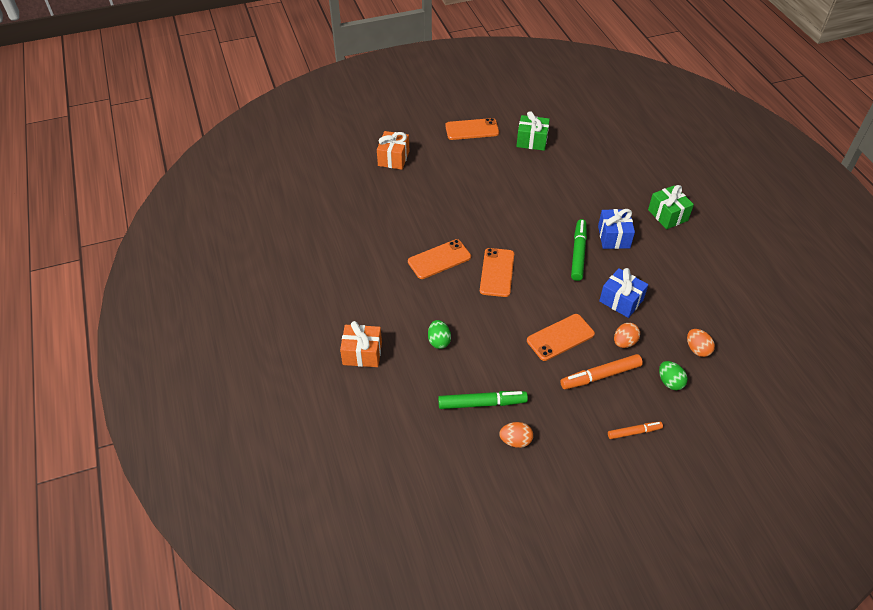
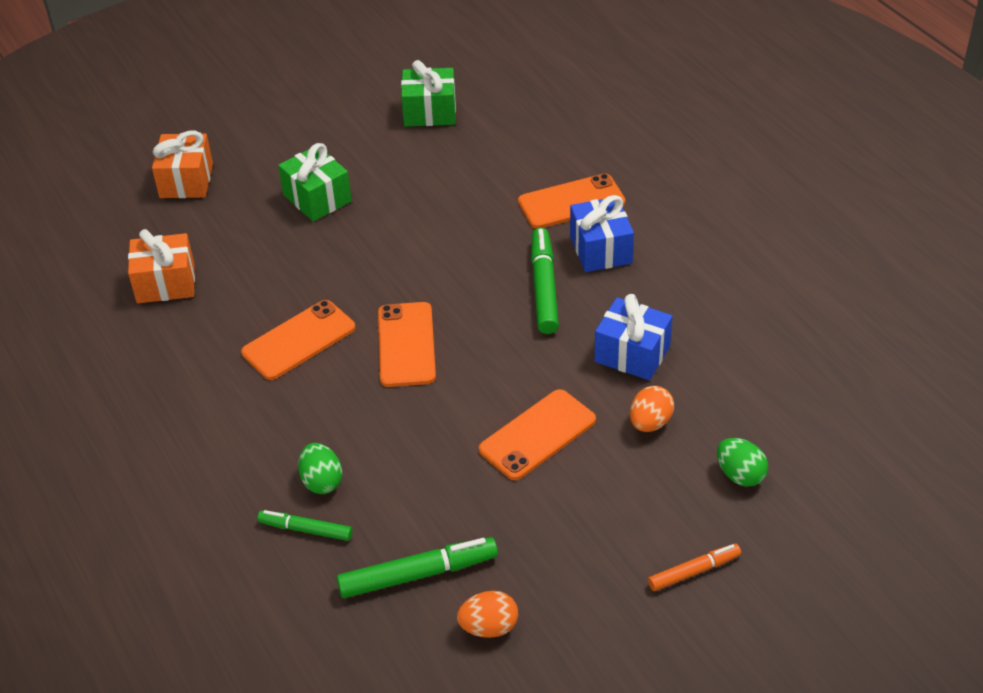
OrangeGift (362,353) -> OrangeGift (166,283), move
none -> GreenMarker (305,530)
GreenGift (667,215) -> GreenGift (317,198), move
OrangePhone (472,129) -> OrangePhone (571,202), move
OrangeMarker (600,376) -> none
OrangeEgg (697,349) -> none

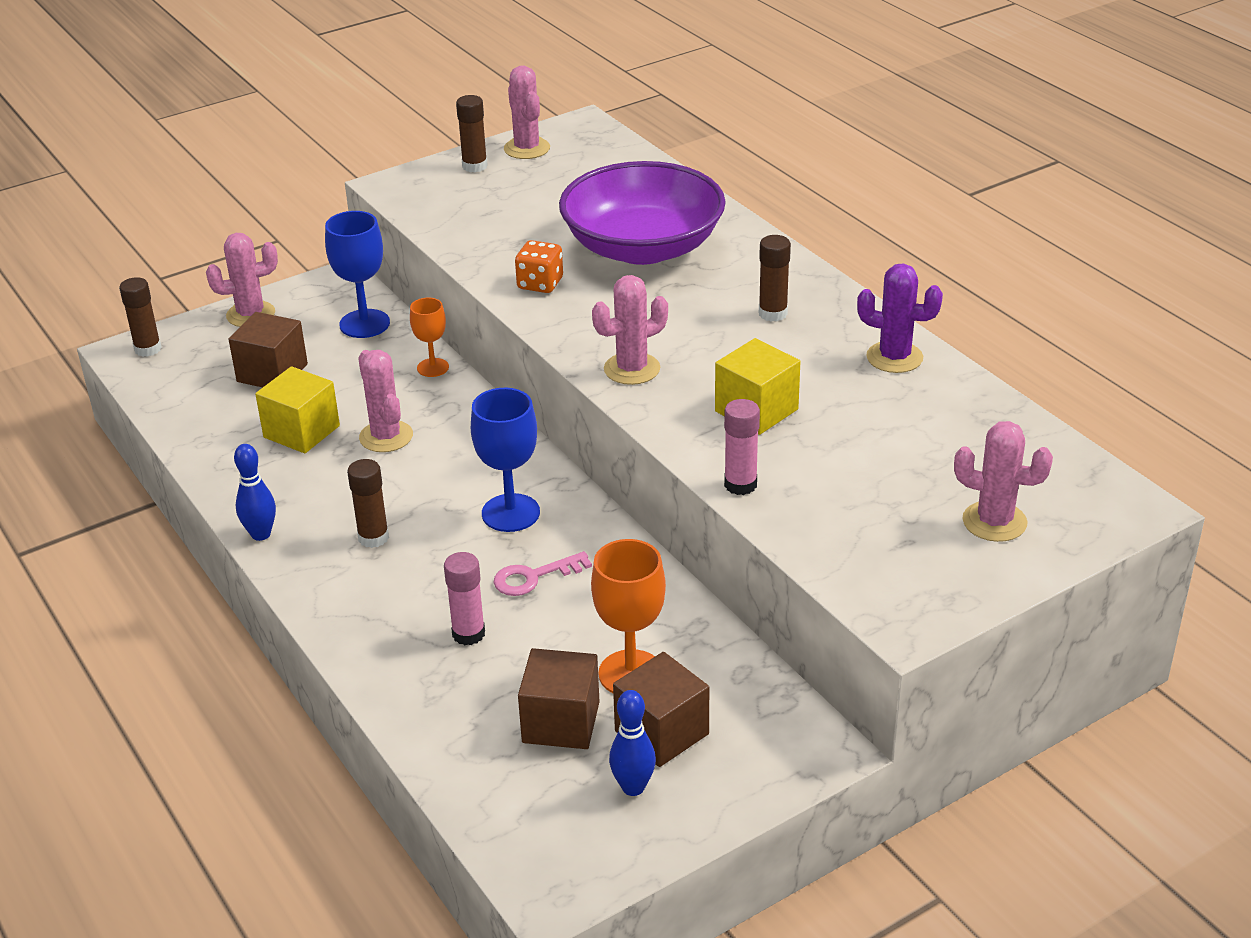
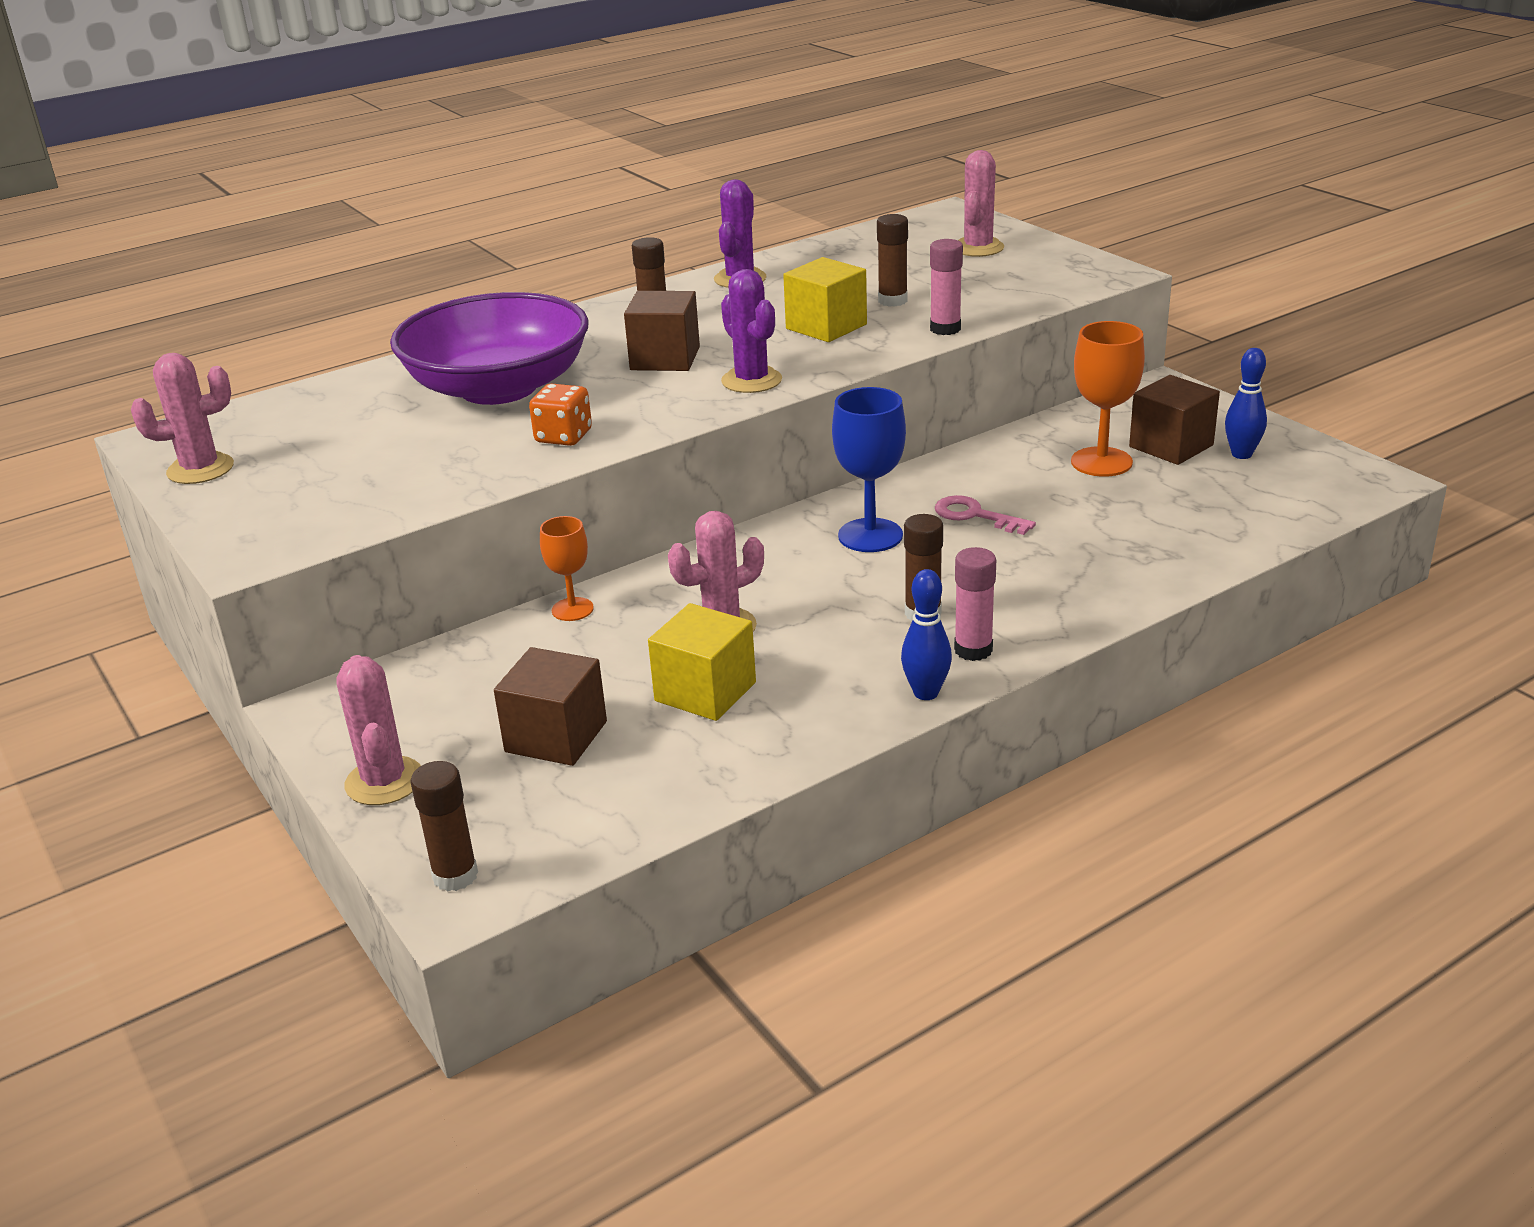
BrownCube (561,722) -> BrownCube (665,358), move
PinkCactus (632,369) -> PurpleCactus (751,380)
BrownGlueStick (474,166) -> BrownGlueStick (892,301), move
PinkKey (534,577) -> PinkKey (975,515), 150 degrees clockwise
PinkGlueStick (468,634) -> PinkGlueStick (973,650), move
BlueGoblet (364,324) -> none

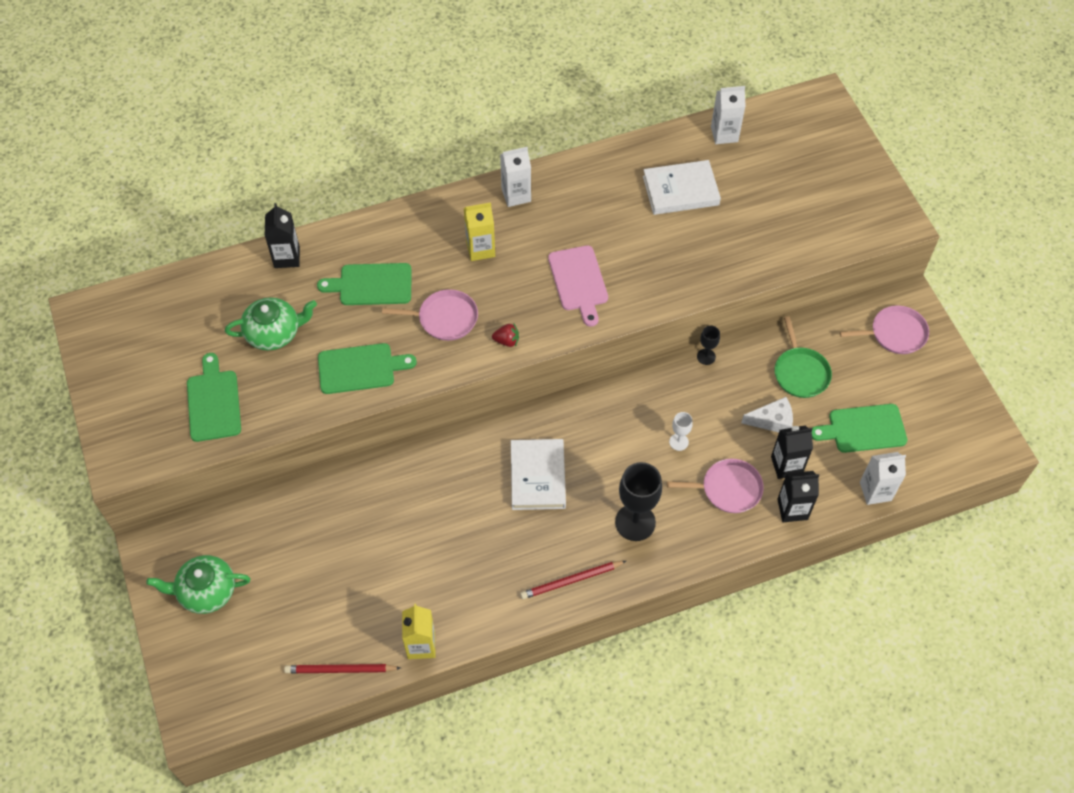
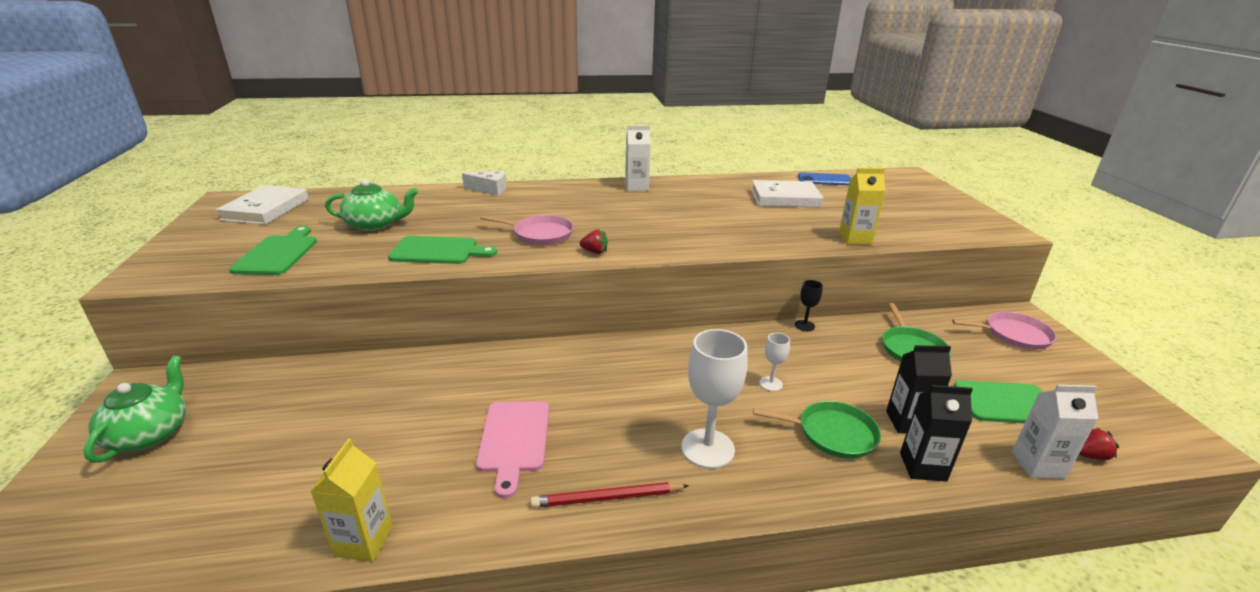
GreenTeapot (206,591) -> GreenTeapot (150,434), 90 degrees clockwise
WhiteBook (538,476) -> WhiteBook (266,209), move
WhiteCheese (772,421) -> WhiteCheese (490,189), move
PinkCuttingBoard (579,281) -> PinkCuttingBoard (514,440), move
BlackGoblet (635,522) -> WhiteGoblet (707,448)
PinkPan (728,489) -> GreenPan (832,433)
WhiteCarton (724,134) -> BluePhone (825,180)
YellowCarton (480,249) -> YellowCarton (855,239), move
none -> RedStrawberry (1090,456)
BlackCarton (287,257) -> none
RedPencil (340,670) -> none
GreenCuttingBoard (371,285) -> none

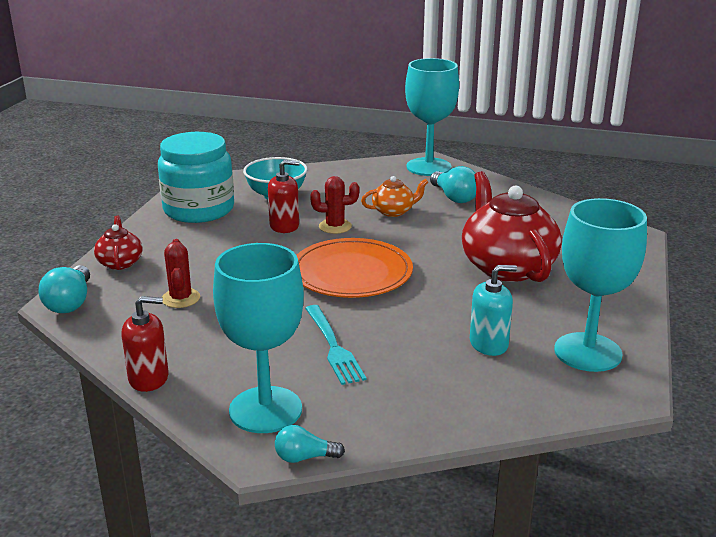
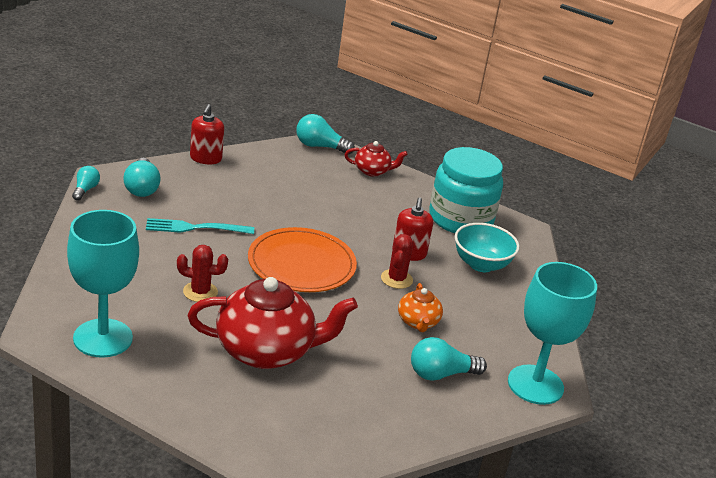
TurquoiseGoblet (265,410) -> TurquoiseLightBulb (141,188)
RedCactus (181,298) -> RedCactus (200,292), move
TurquoiseSoapDispenser (489,344) -> none

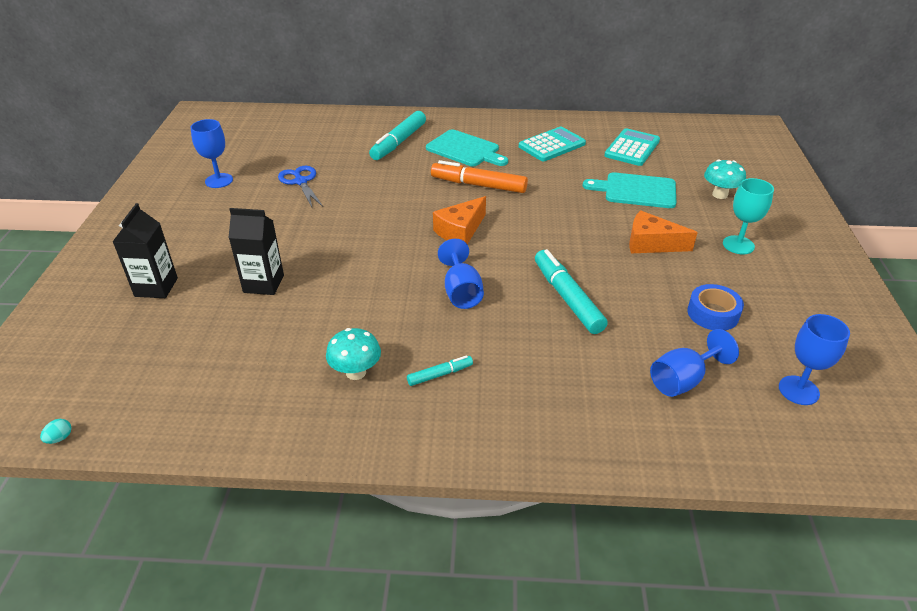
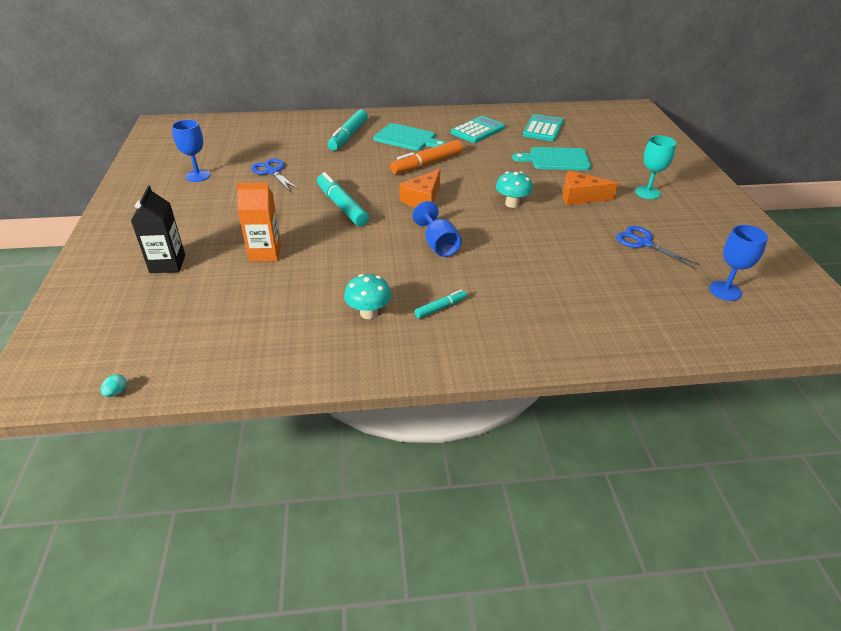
BlackCarton (263,284) -> OrangeCarton (265,253)
TurquoiseMarker (567,298) -> TurquoiseMarker (342,206), move
OrangeMarker (478,185) -> OrangeMarker (427,164), 45 degrees counterclockwise
TurquoiseMushroom (720,194) -> TurquoiseMushroom (512,204), move
BlueTape (713,313) -> BlueScissors (644,243)
BlueGoblet (683,380) -> none

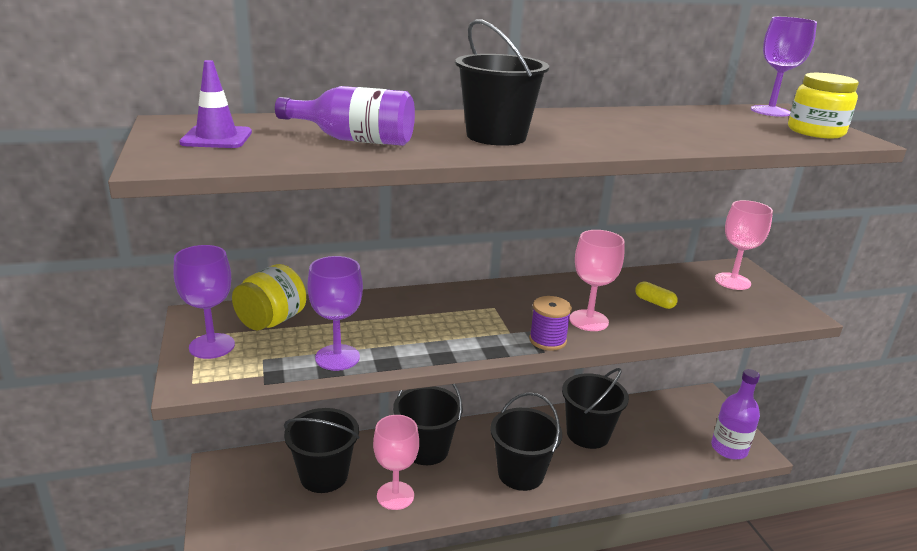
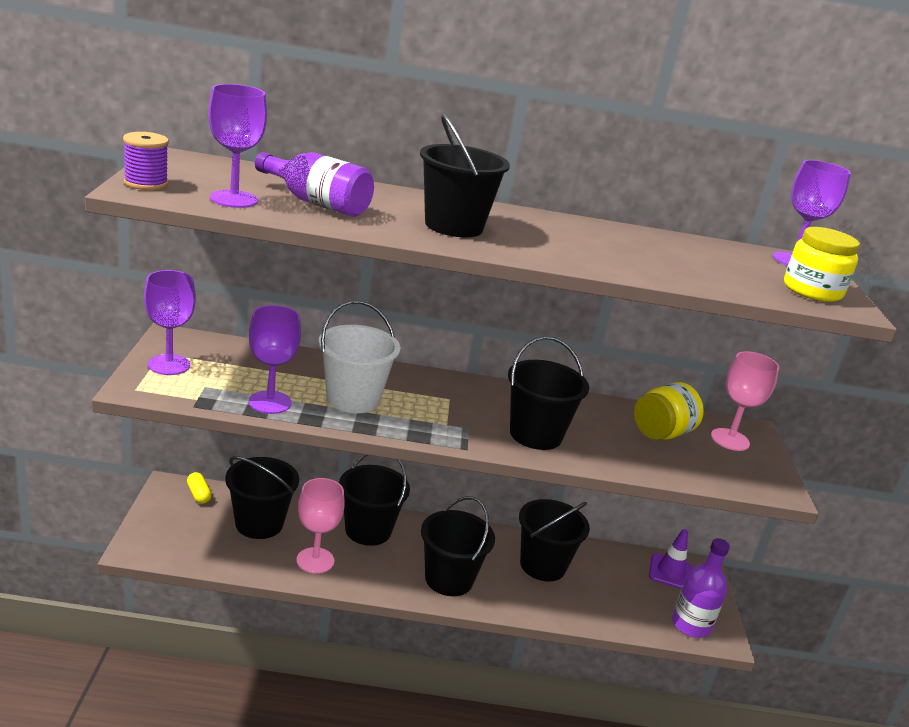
PurpleSpool (547,340) -> PurpleSpool (146,183), move
YellowCapsule (654,302) -> YellowCapsule (198,494), move
none -> PurpleGoblet (234,199)
none -> WhiteBucket (353,399)
PinkGoblet (588,320) -> BlackBucket (535,434)
YellowJar (271,321) -> YellowJar (661,433), move
PurpleTrafficCone (217,138) -> PurpleTrafficCone (670,572), move

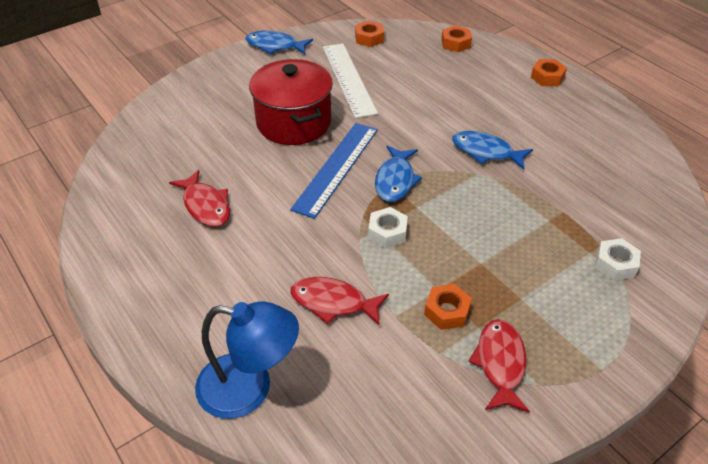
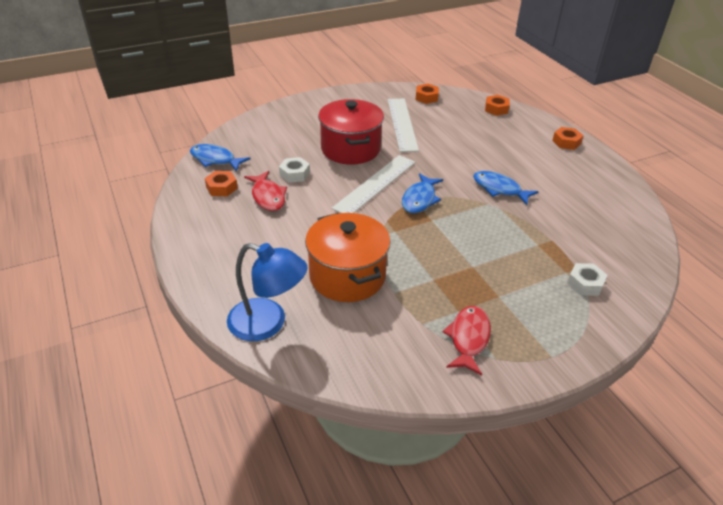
BlueFish (275,46) -> BlueFish (215,159), move
OrangeNut (447,311) -> OrangeNut (221,188), move
WhiteNut (387,232) -> WhiteNut (294,174), move
RedFish (333,302) -> OrangePot (347,276)
BlueRuler (336,168) -> WhiteRuler (375,184)

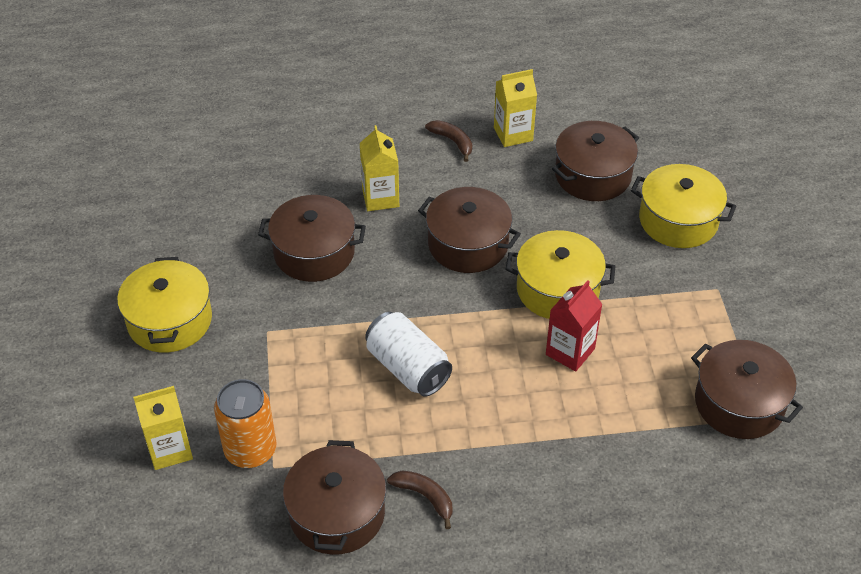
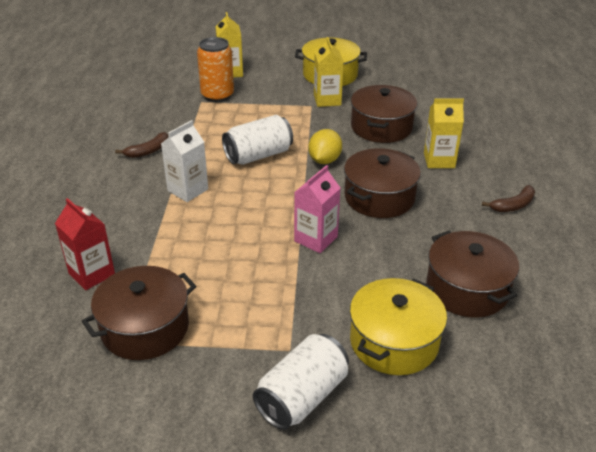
RedCarton (570,351) -> RedCarton (92,274), move
none -> WhiteCarton (188,190)
none -> WhiteCan (302,396)
YellowPot (557,289) -> PinkCarton (316,239)
none -> YellowLemon (324,160)
YellowCarton (513,134) -> YellowCarton (327,100), move
BrownPot (337,513) -> none

